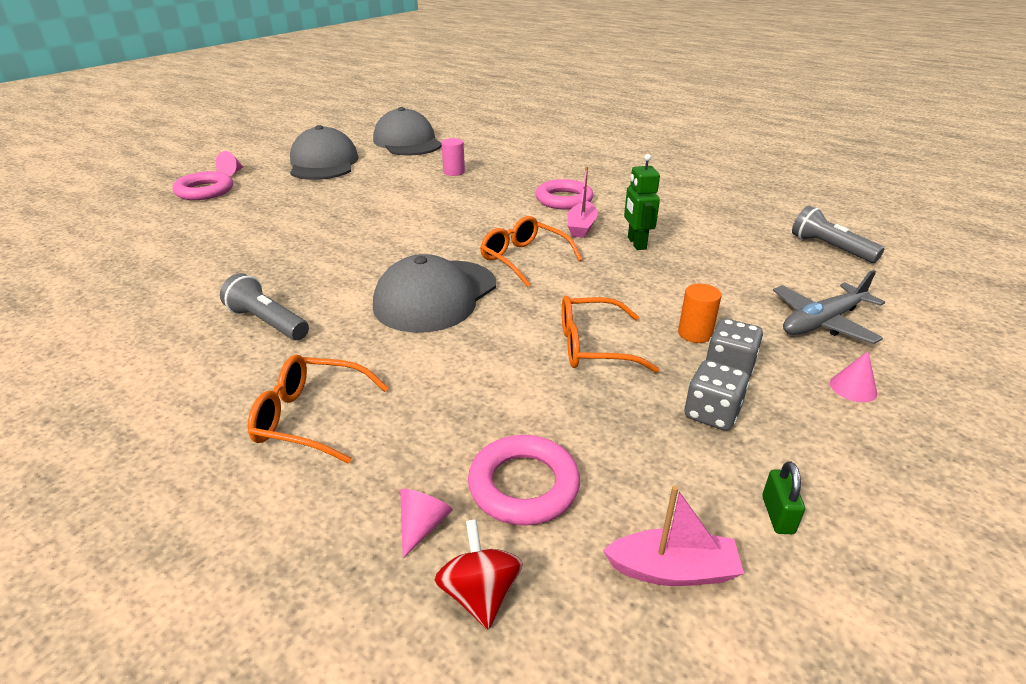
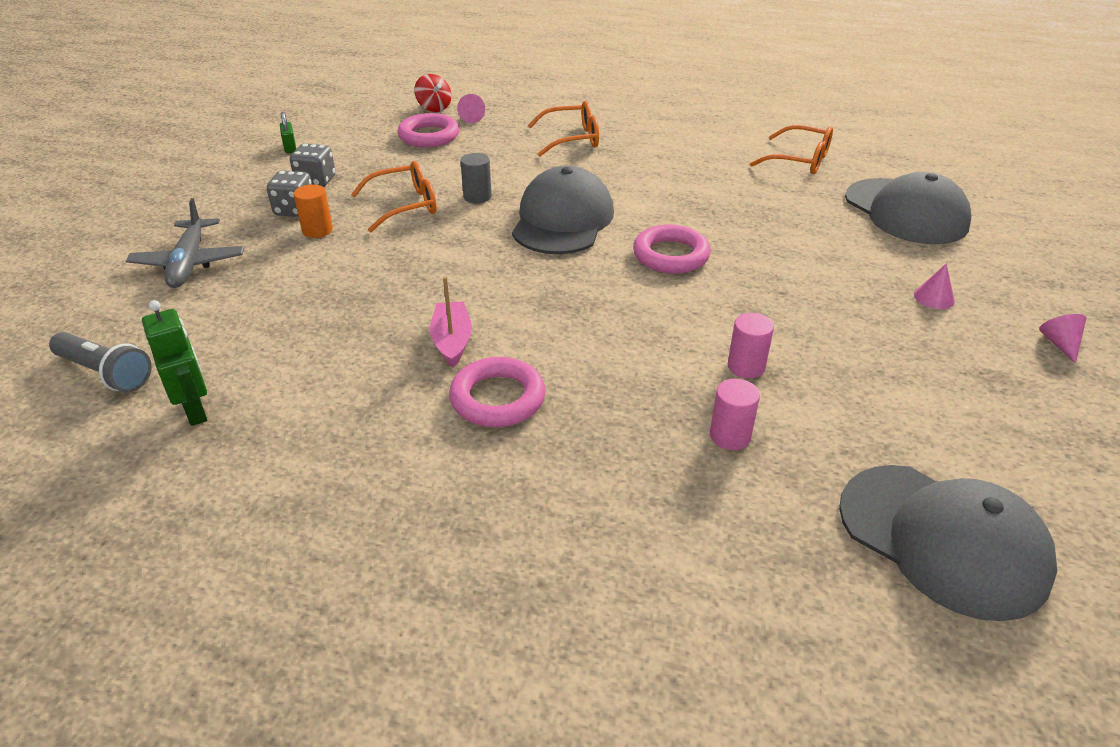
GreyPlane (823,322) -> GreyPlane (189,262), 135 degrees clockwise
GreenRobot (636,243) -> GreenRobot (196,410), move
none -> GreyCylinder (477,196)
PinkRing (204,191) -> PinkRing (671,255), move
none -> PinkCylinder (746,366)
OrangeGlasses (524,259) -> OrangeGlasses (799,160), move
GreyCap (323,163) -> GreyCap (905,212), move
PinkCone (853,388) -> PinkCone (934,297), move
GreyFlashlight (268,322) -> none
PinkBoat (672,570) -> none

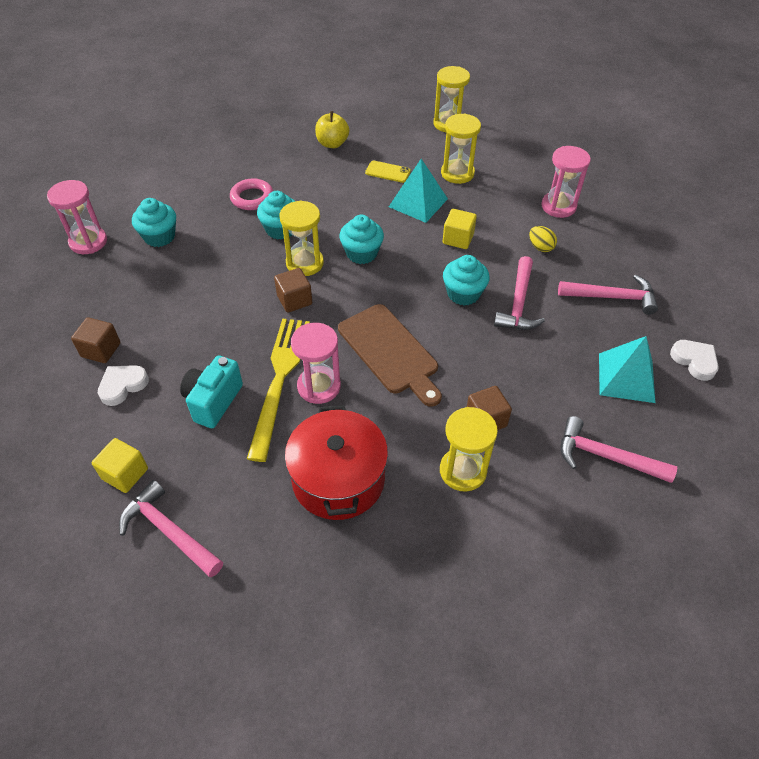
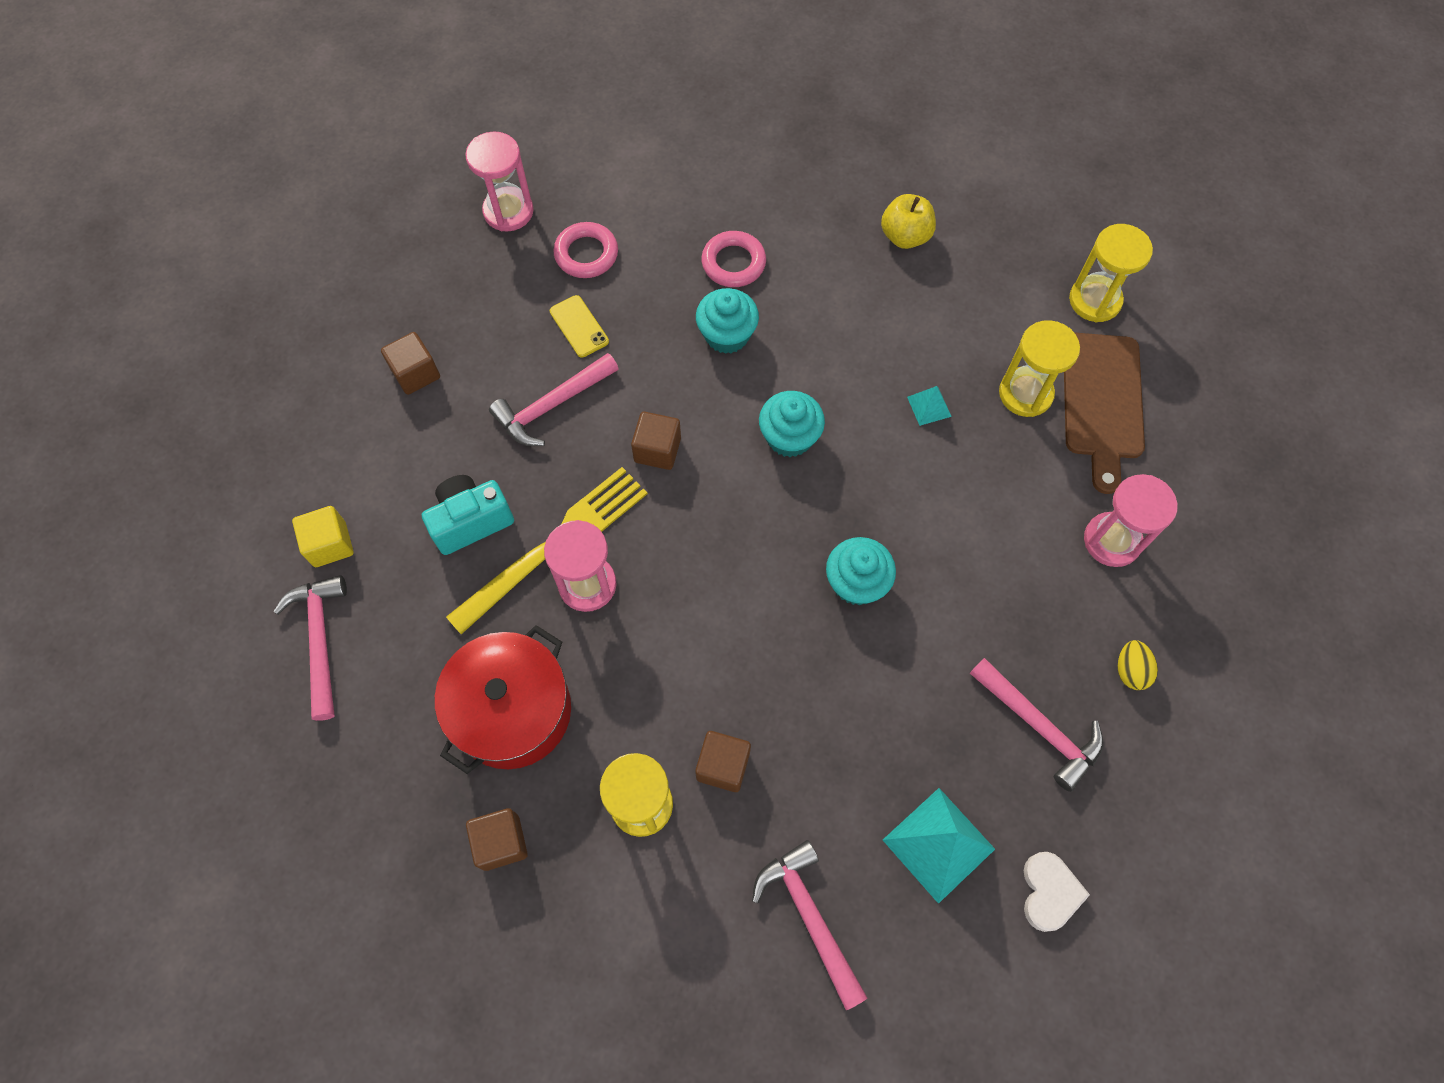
none -> BrownCube (501,842)
PinkHammer (518,303) -> PinkHammer (551,406), move
YellowPhone (387,172) -> YellowPhone (579,326), move
TurquoiseCupcake (159,236) -> PinkRing (586,254)
TurquoisePyramid (418,202) -> TurquoisePyramid (929,406), x0.50
BrownCuttingBoard (390,352) -> BrownCuttingBoard (1102,402), move
YellowEgg (540,247) -> YellowEgg (1130,670), move
WhiteHeart (122,386) -> none
YellowHourglass (304,263) -> none
YellowCube (458,239) -> none

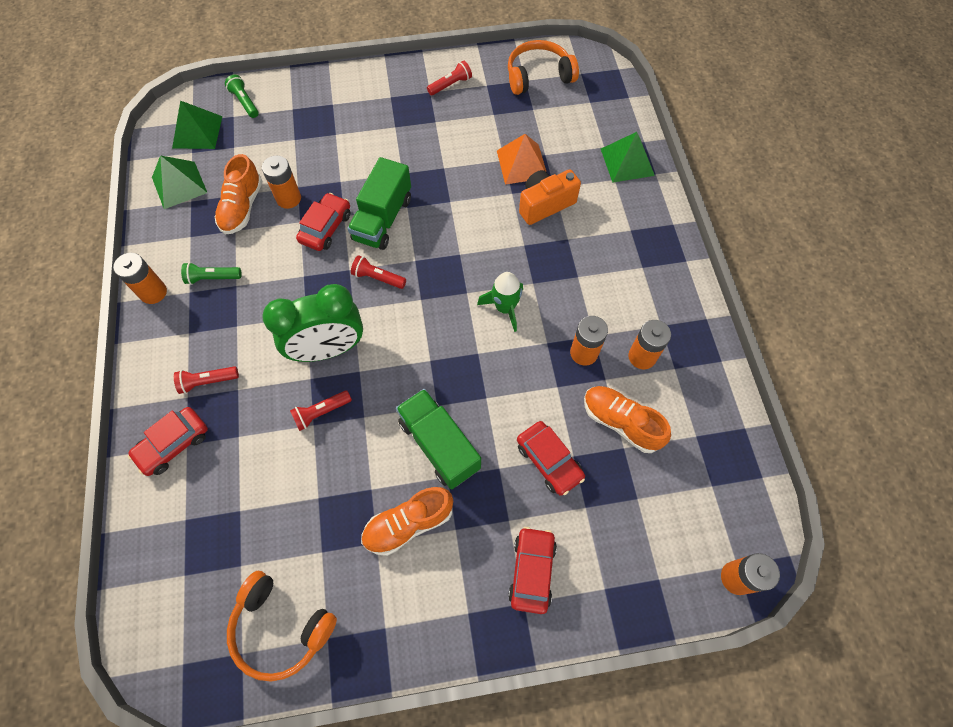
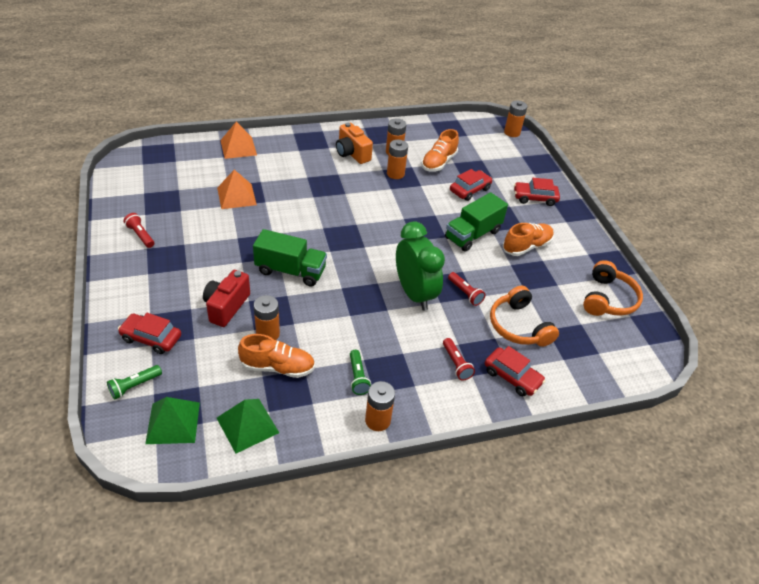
RedCar (326,227) -> RedCar (151,338), move
none -> RedCamera (226,306)
GreenPyramid (627,162) -> OrangePyramid (238,147)
OrangeCamera (545,204) -> OrangeCamera (352,153), move
OrangeHeadphones (538,76) -> OrangeHeadphones (518,326), move
OrangeShoe (408,524) -> OrangeShoe (526,246), 90 degrees counterclockwise
RedFlashlight (378,278) -> none
GreenRocket (504,308) -> none

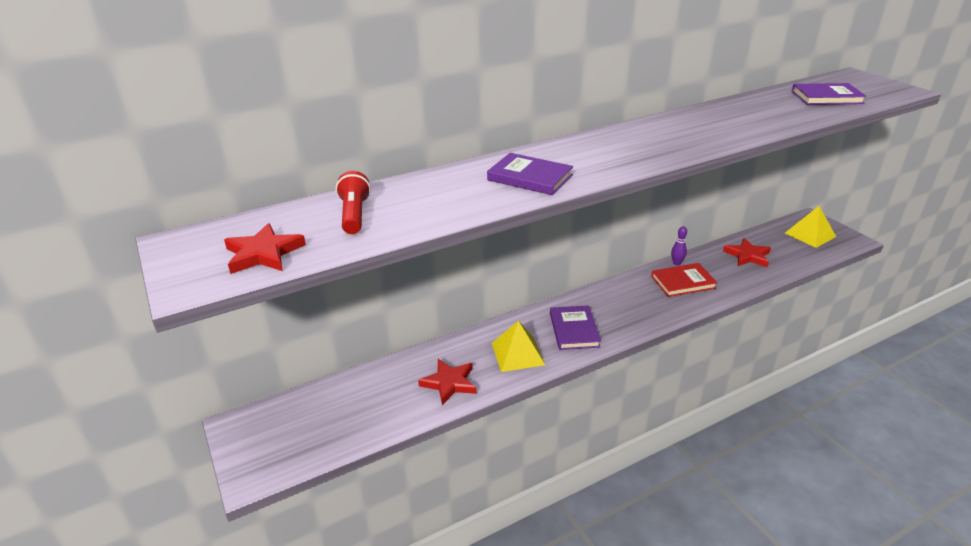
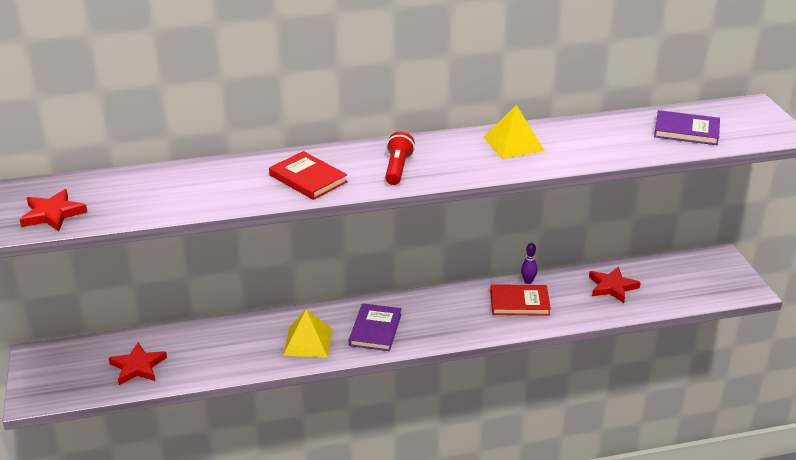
RedStar (449,383) -> RedStar (138,367), move
PurpleBook (530,177) -> RedBook (308,179)
RedFlashlight (354,215) -> RedFlashlight (397,168), move
YellowPyramid (810,234) -> YellowPyramid (513,143), move

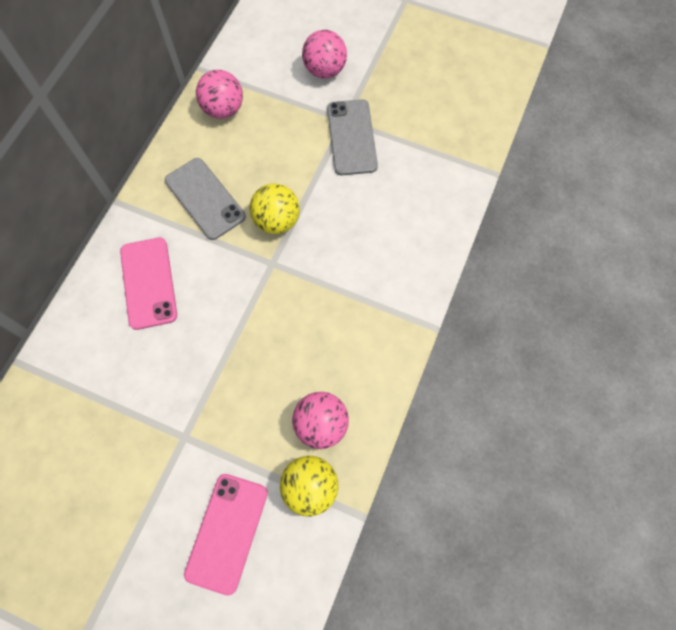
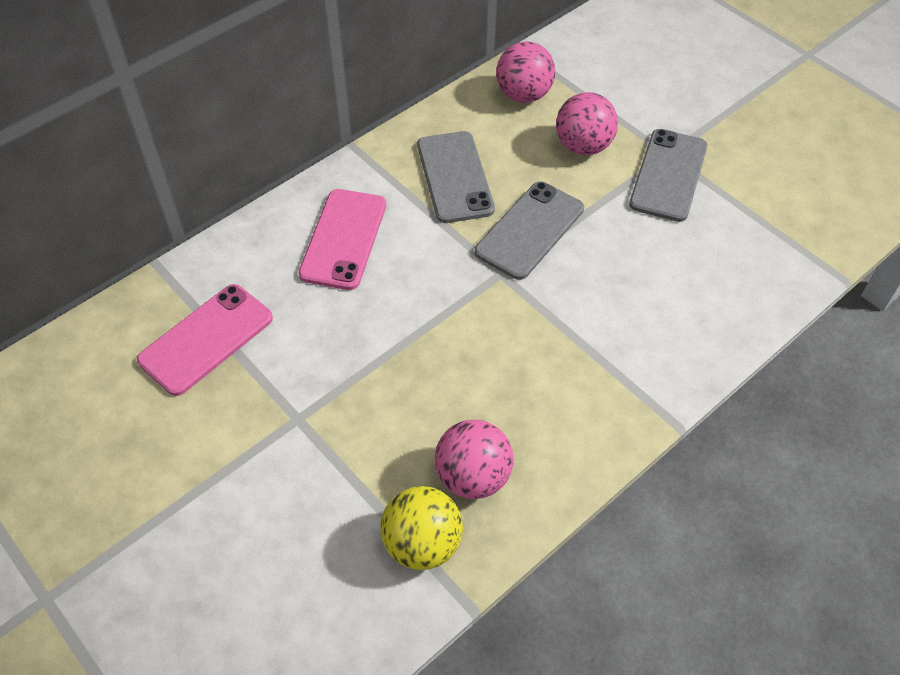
PinkPhone (227,532) -> PinkPhone (206,339), move
YellowBall (277,221) -> GreyPhone (530,230)
PinkBall (325,70) -> PinkBall (583,146), move

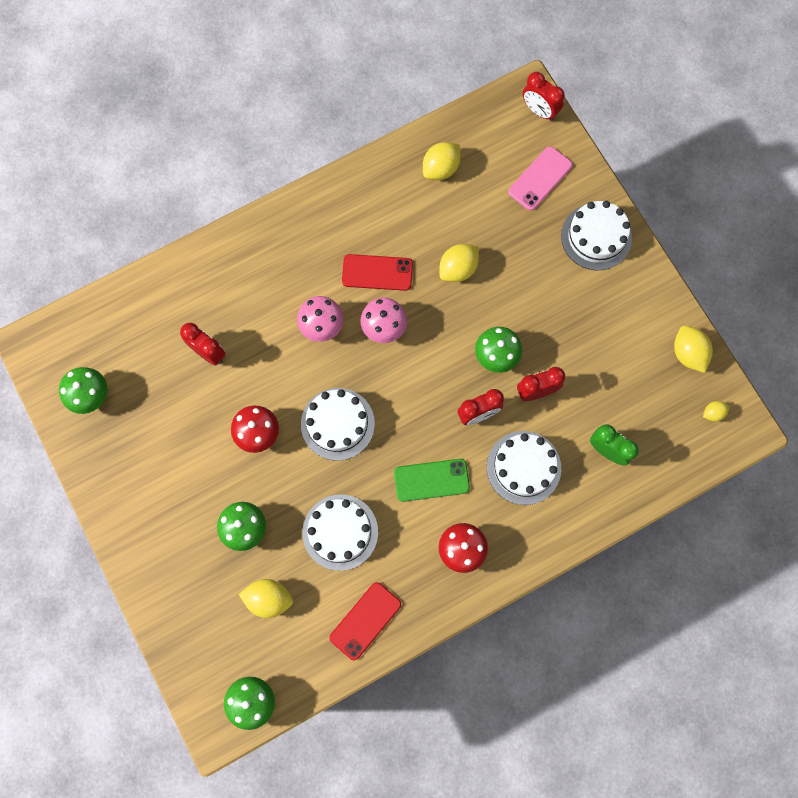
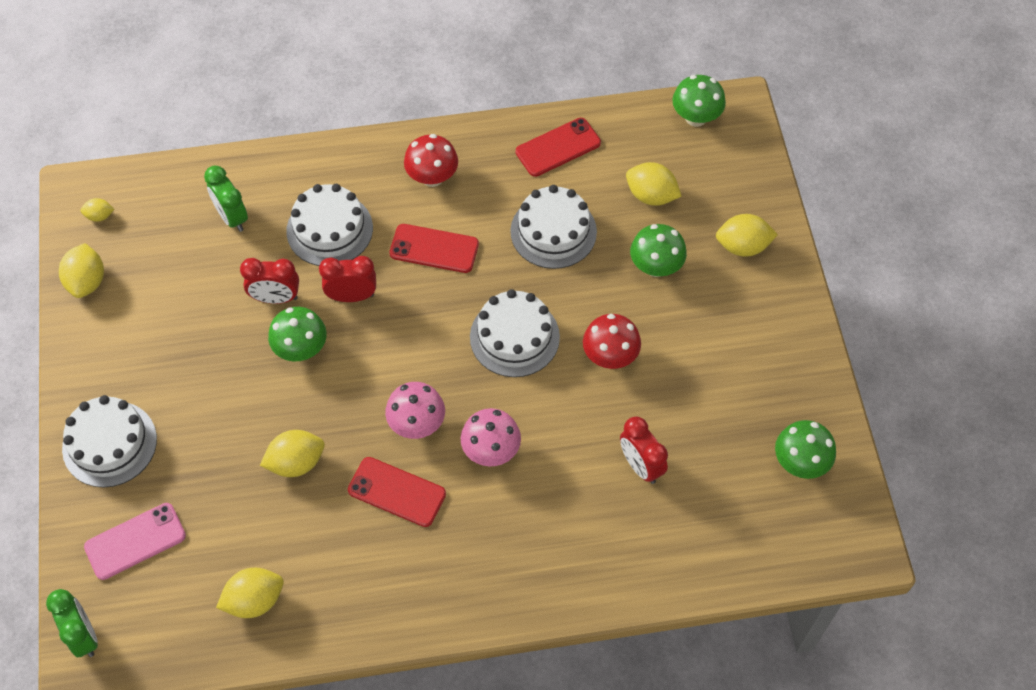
RedClock (539,111) -> GreenClock (83,636)
GreenPhone (431,480) -> RedPhone (434,249)
none -> YellowLemon (742,246)

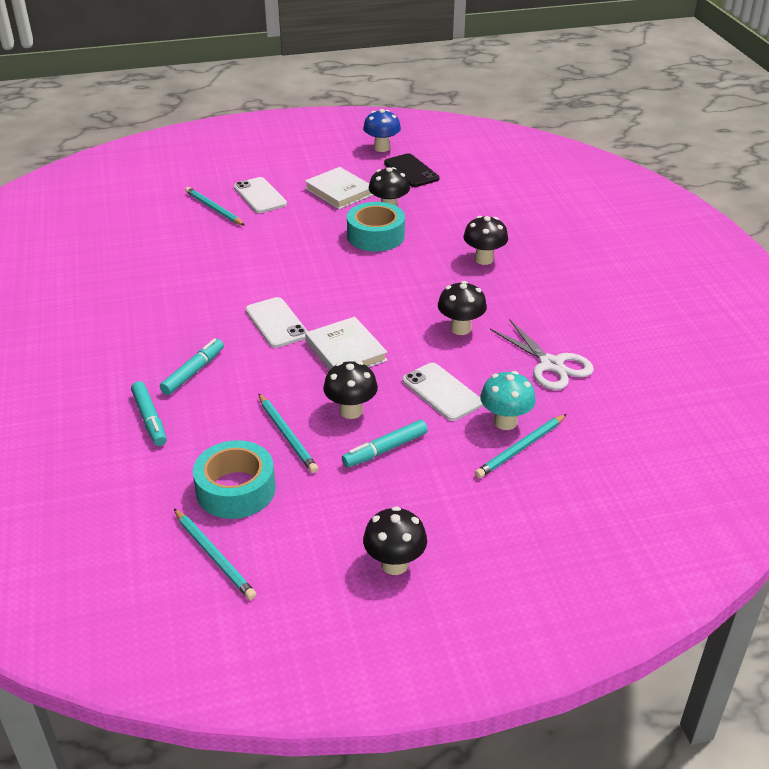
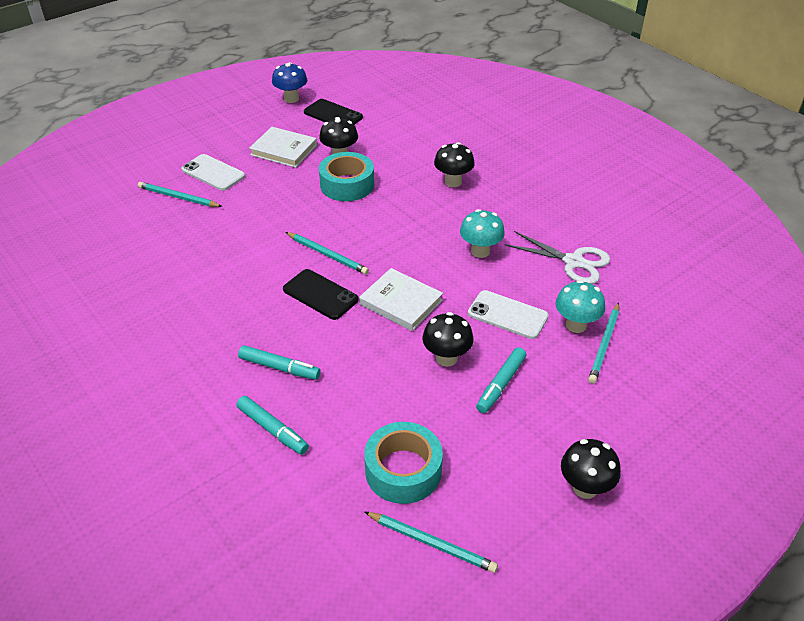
TurquoiseMarker (193,372) -> TurquoiseMarker (279,368), 105 degrees clockwise
WhitePhone (276,323) -> BlackPhone (320,294)
TurquoisePencil (287,435) -> TurquoisePencil (327,255), move
BlackMushroom (460,328) -> TurquoiseMushroom (480,251)

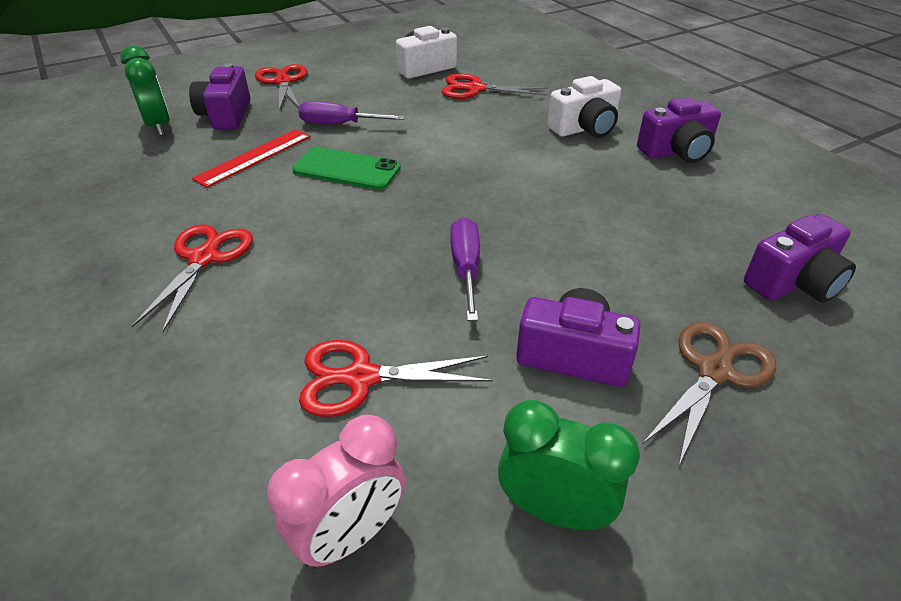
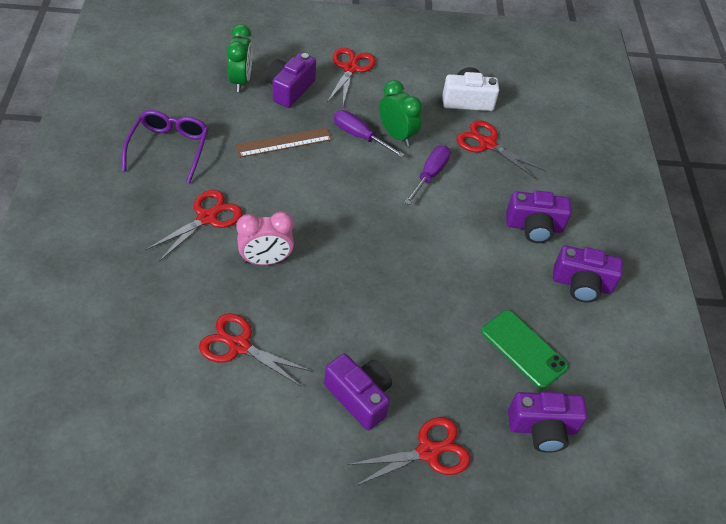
none -> PurpleGlasses (169,148)
RedRuler (254,157) -> BrownRuler (284,142)
PinkClock (350,536) -> PinkClock (266,260), move
BrownScissors (714,371) -> RedScissors (428,452)
GreenClock (554,510) -> GreenClock (397,135), move
PurpleScrewdriver (466,268) -> PurpleScrewdriver (430,175), move
GreenPhone (347,169) -> GreenPhone (524,349), move
WhiteCamera (584,128) -> PurpleCamera (534,227)

